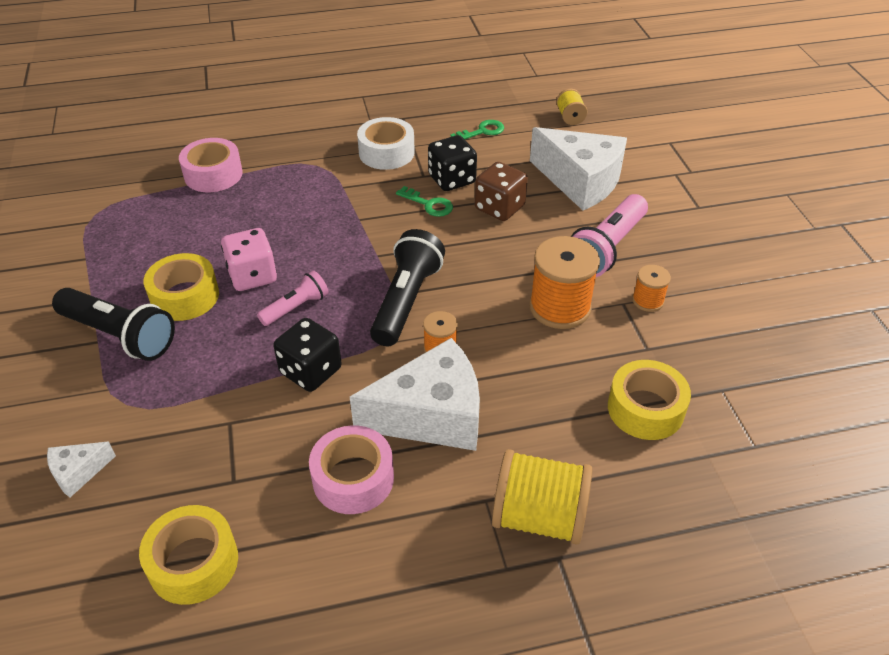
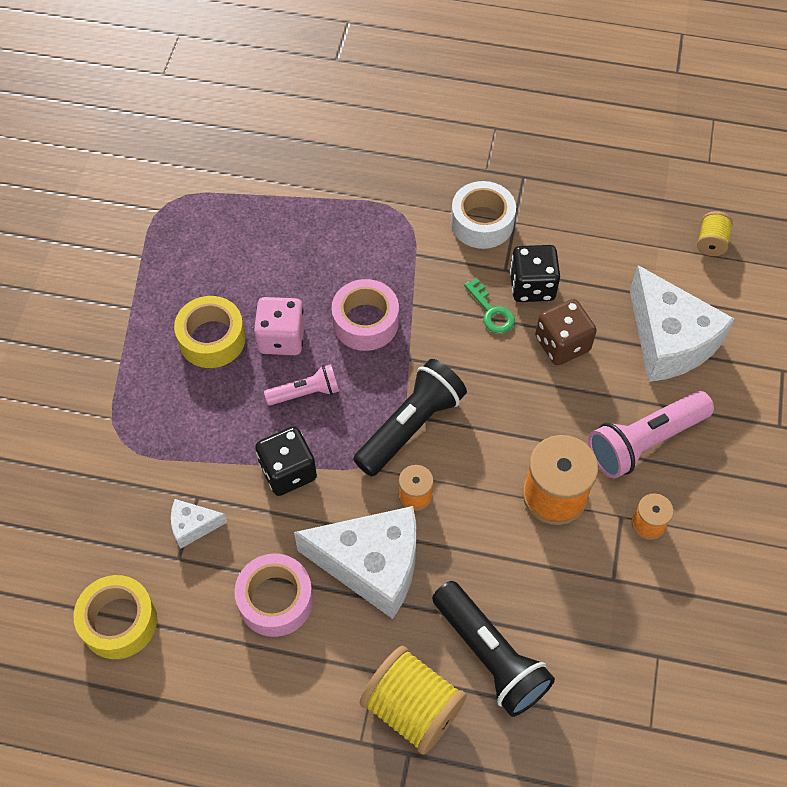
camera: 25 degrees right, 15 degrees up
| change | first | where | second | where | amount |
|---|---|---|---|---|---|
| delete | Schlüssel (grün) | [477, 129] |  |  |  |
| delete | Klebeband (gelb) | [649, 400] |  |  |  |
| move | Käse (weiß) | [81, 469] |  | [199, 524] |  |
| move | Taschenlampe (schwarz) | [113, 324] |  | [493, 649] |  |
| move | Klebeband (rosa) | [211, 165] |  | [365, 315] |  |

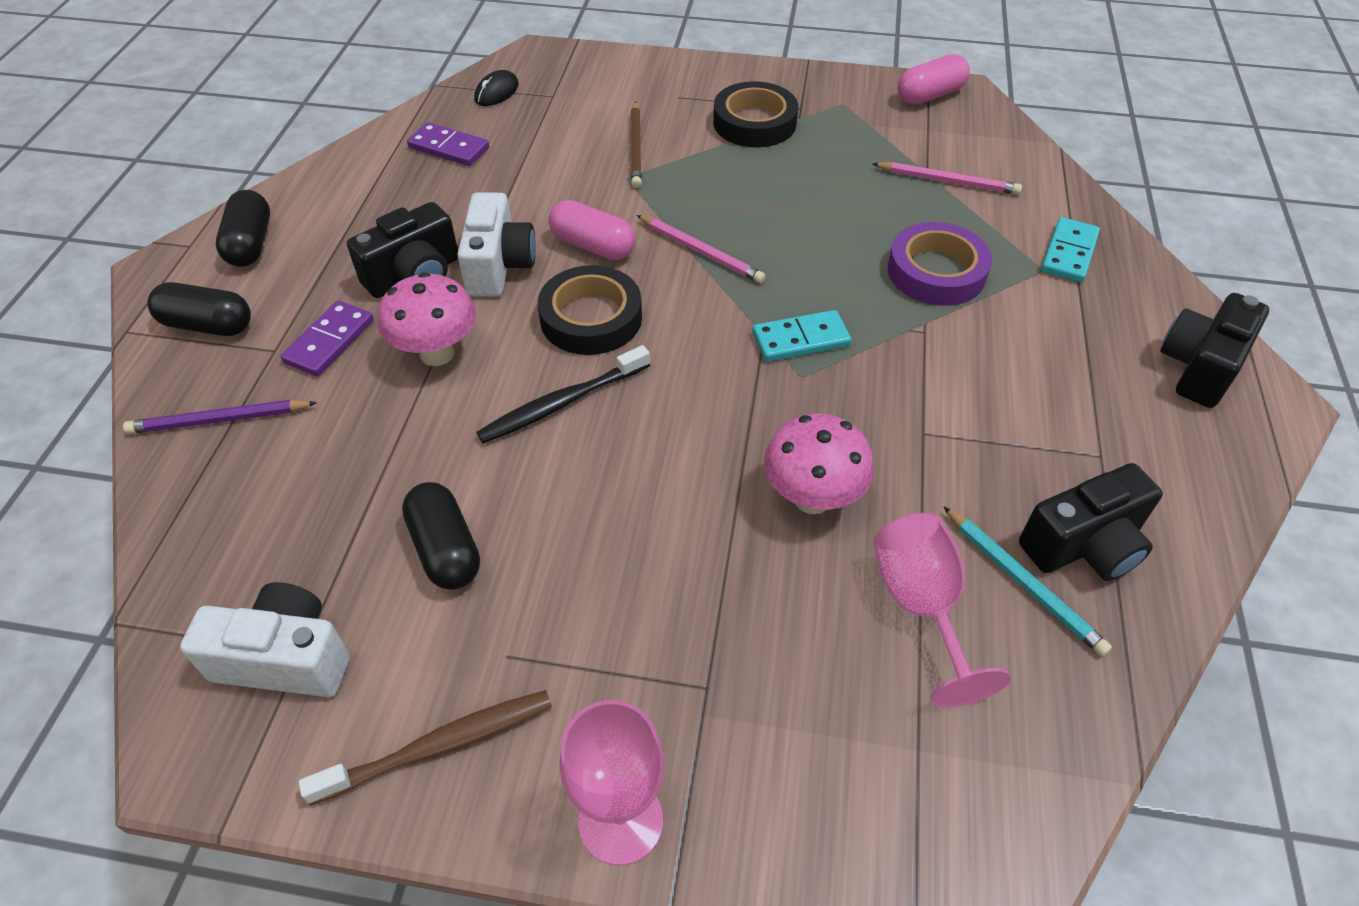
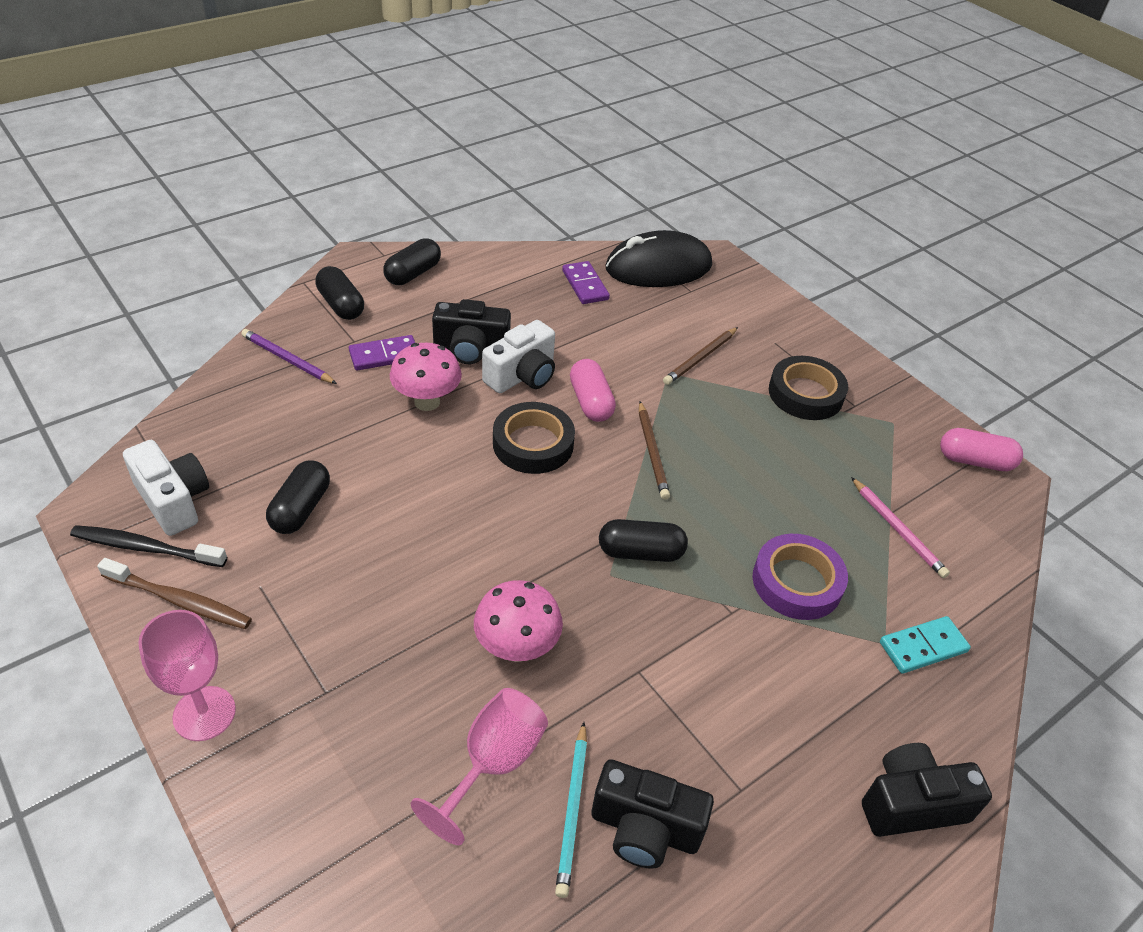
camera: 40 degrees right, 5 degrees down
| change | first | where | second | where | amount |
|---|---|---|---|---|---|
| move | Zahnbürste (schwarz) | [563, 394] |  | [148, 546] |  |
| replace | Dominostein (türkis) | [801, 336] | Kapsel (schwarz) | [643, 540] |  |
| recolor | Bleistift (rosa) | [701, 249] | Bleistift (braun) | [654, 450] |  |
| resize | Computermaus (schwarz) | [497, 88] |  | [658, 258] | x2.39 |

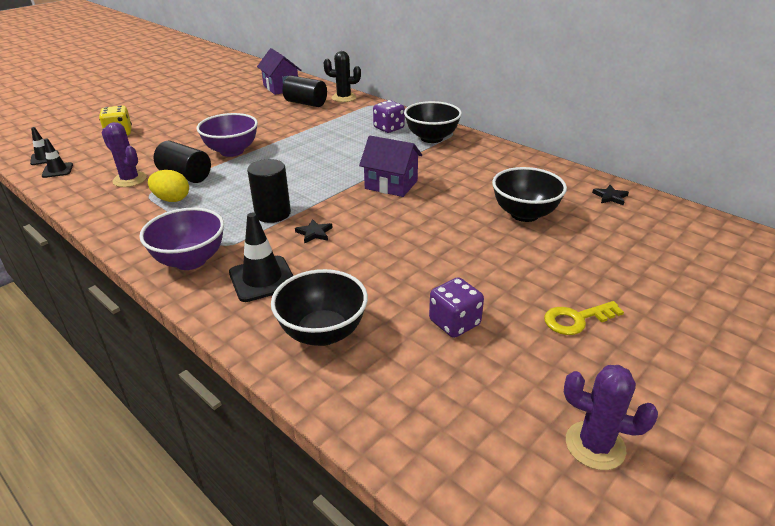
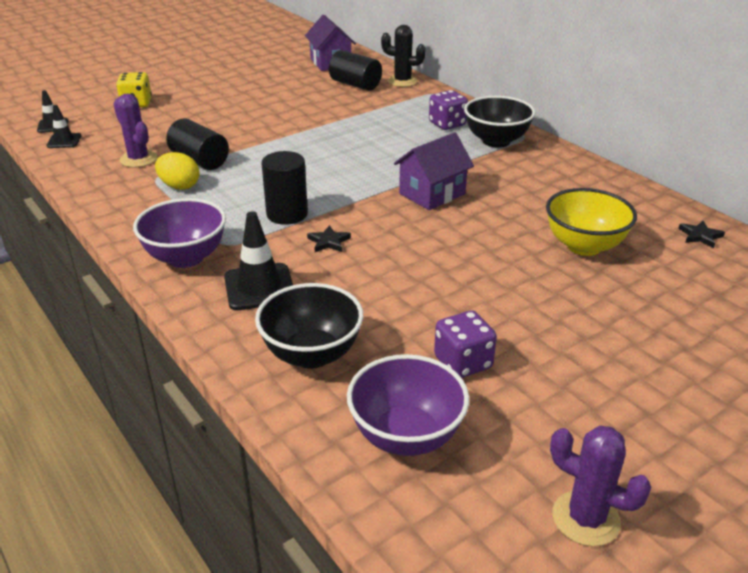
camera: 10 degrees right, 0 degrees up
| change | first | where | second | where | amount |
|---|---|---|---|---|---|
| delete | Schlüssel (gelb) | [584, 318] |  |  |  |
| move | Schüssel (lila) | [227, 135] |  | [408, 405] |  |
| recolor | Schüssel (schwarz) | [529, 194] | Schüssel (gelb) | [591, 222] |  |
| rotate | Haus (lila) | [390, 166] |  | [434, 171] | 75 degrees counterclockwise |

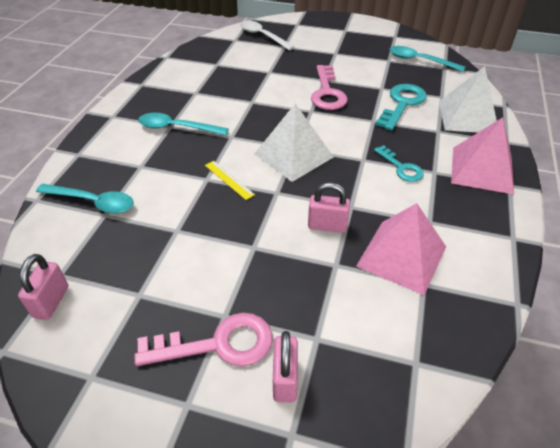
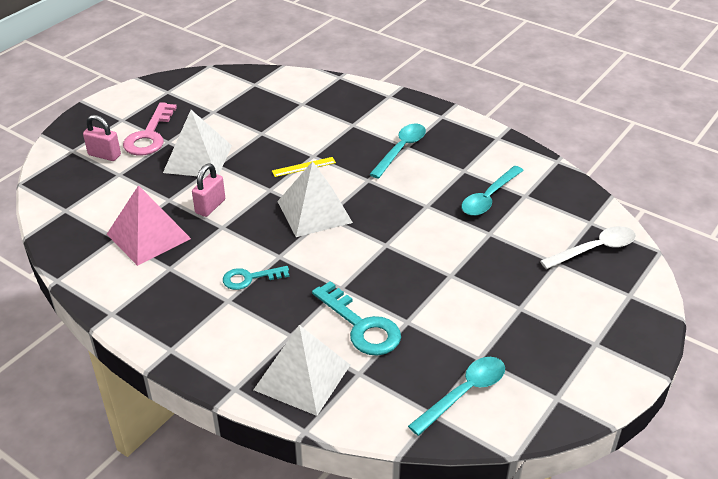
camera: 110 degrees right, 5 degrees down
| change | first | where | second | where | amount |
|---|---|---|---|---|---|
| delete | Vorhängeschloss (rosa) | [43, 287] |  |  |  |
| delete | Schlüssel (rosa) | [329, 87] |  |  |  |
| delete | Pyramide (rosa) | [482, 155] |  |  |  |
| insert |  |  | Pyramide (weiß) | [197, 143] |  |
| move | Löffel (türkis) | [85, 199] |  | [492, 191] |  |

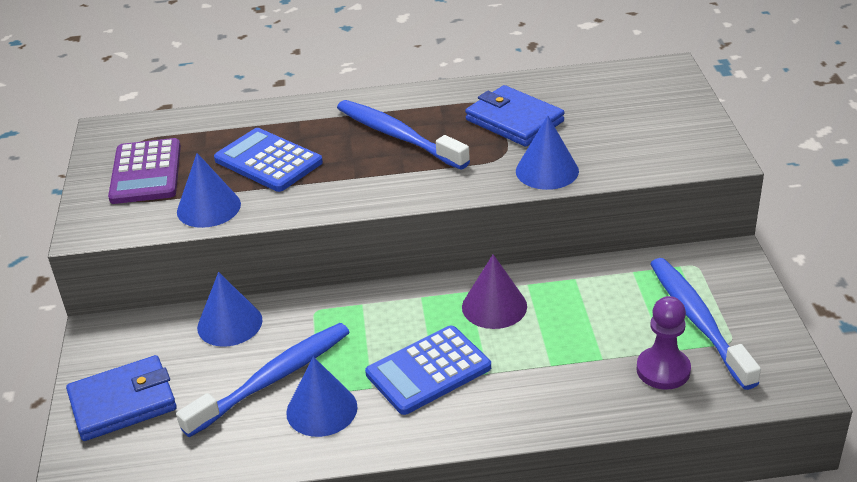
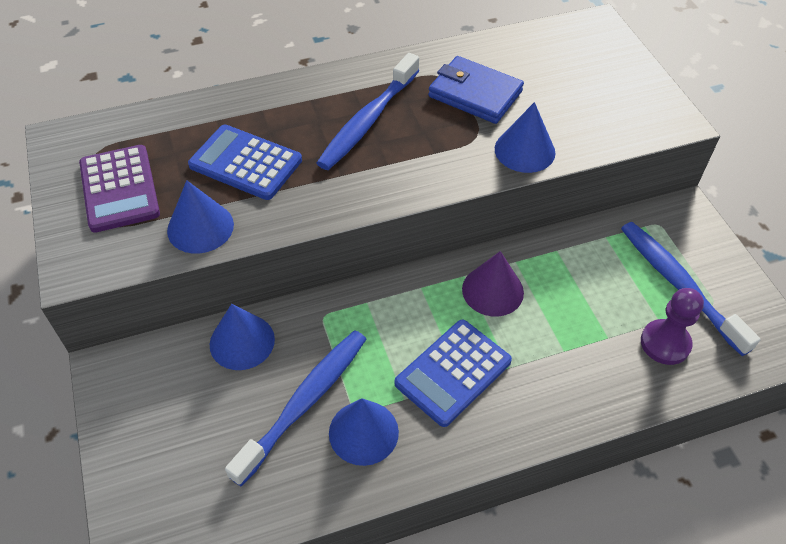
camera: 15 degrees left, 15 degrees up
| change | first | where | second | where | amount |
|---|---|---|---|---|---|
| delete | Geldbörse (blau) | [121, 398] |  |  |  |
| rotate | Zahnbürste (blau) | [403, 135] |  | [368, 111] | 90 degrees counterclockwise |

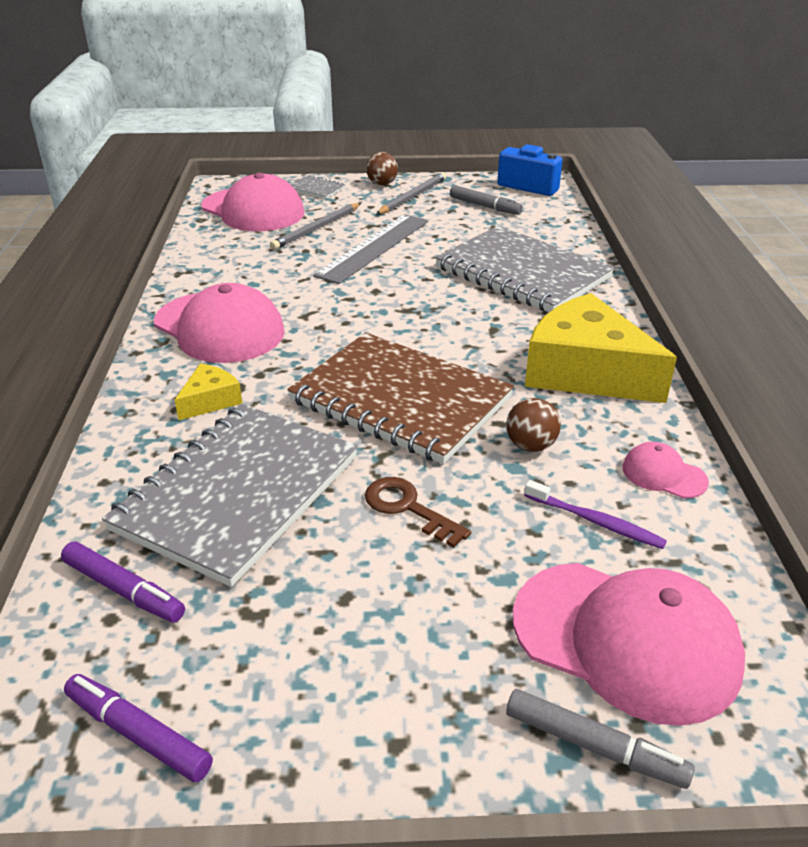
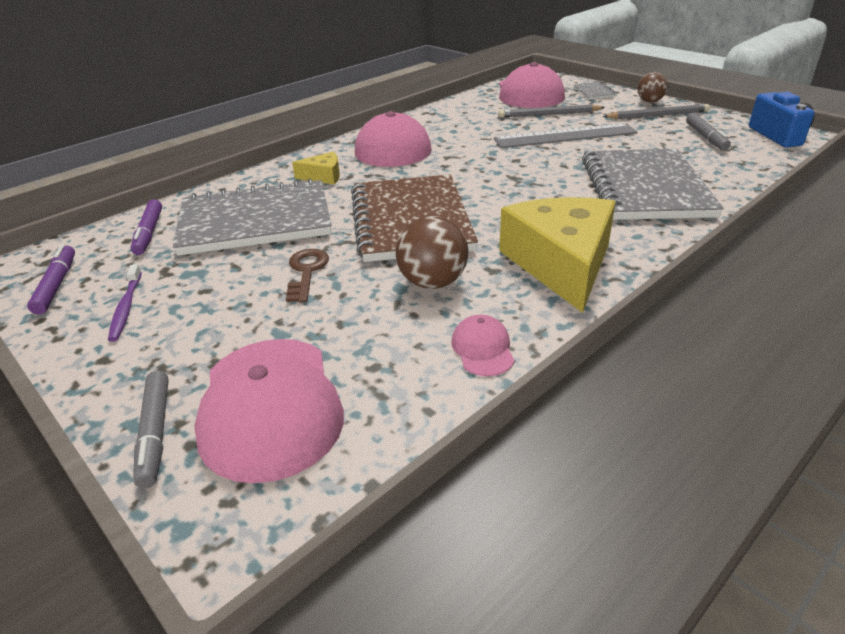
camera: 50 degrees right, 0 degrees up
| change | first | where | second | where | amount |
|---|---|---|---|---|---|
| move | Zahnbürste (lila) | [595, 514] |  | [125, 303] |  |
| resize | Ball (braun) | [533, 425] |  | [432, 252] | x1.53 |

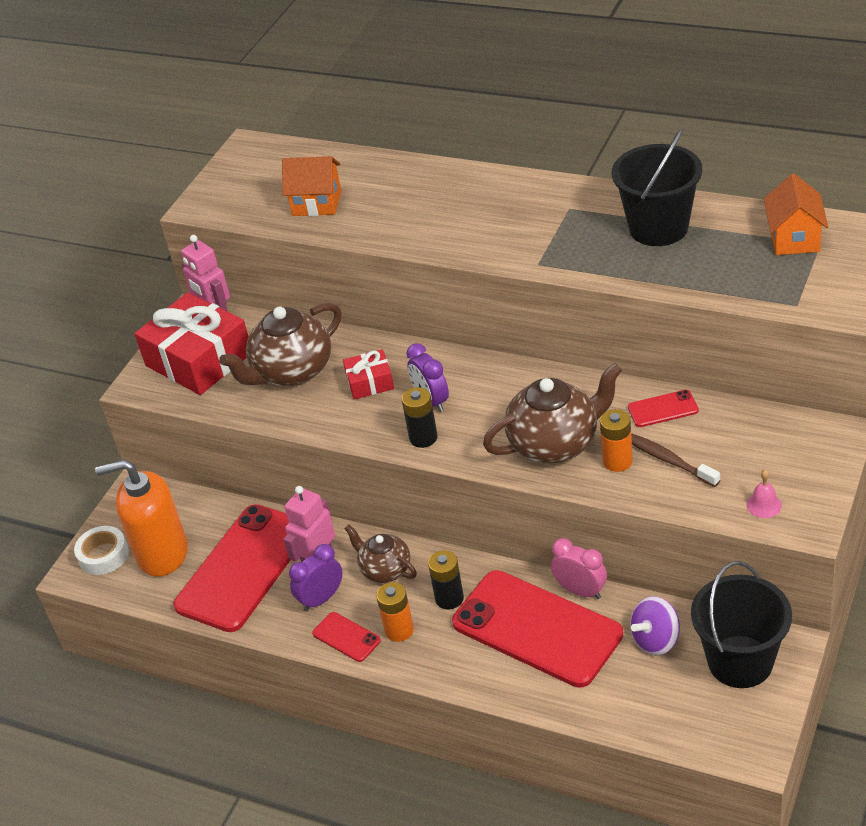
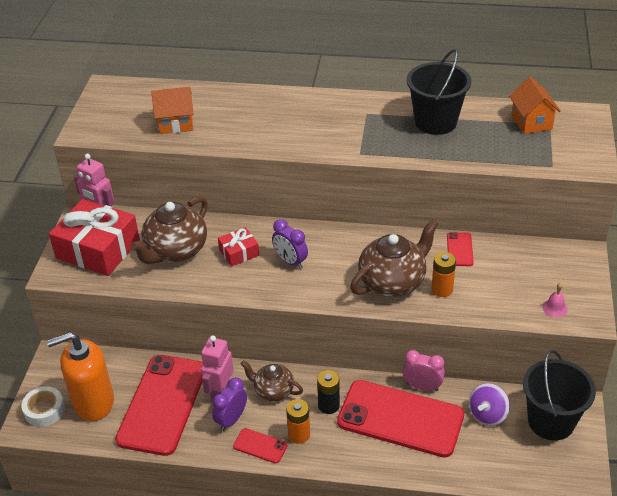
camera: 20 degrees left, 0 degrees up
| change | first | where | second | where | amount |
|---|---|---|---|---|---|
| delete | Batterie (schwarz) | [420, 417] |  |  |  |
| delete | Zahnbürste (braun) | [675, 460] |  |  |  |
| rotate | Handy (rot) | [663, 408] |  | [460, 249] | 60 degrees counterclockwise |

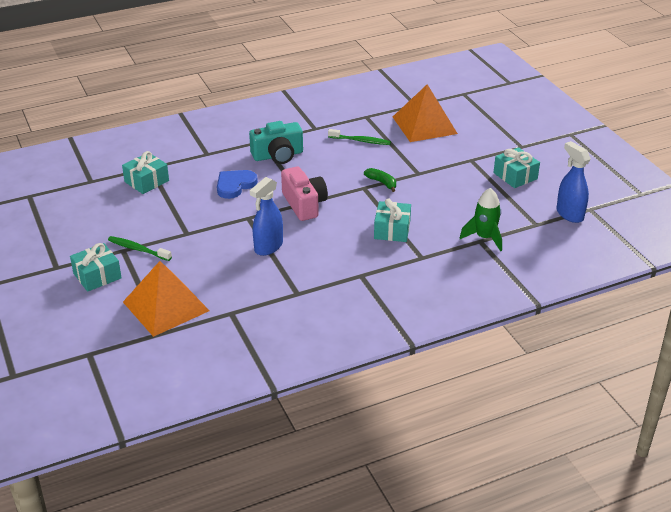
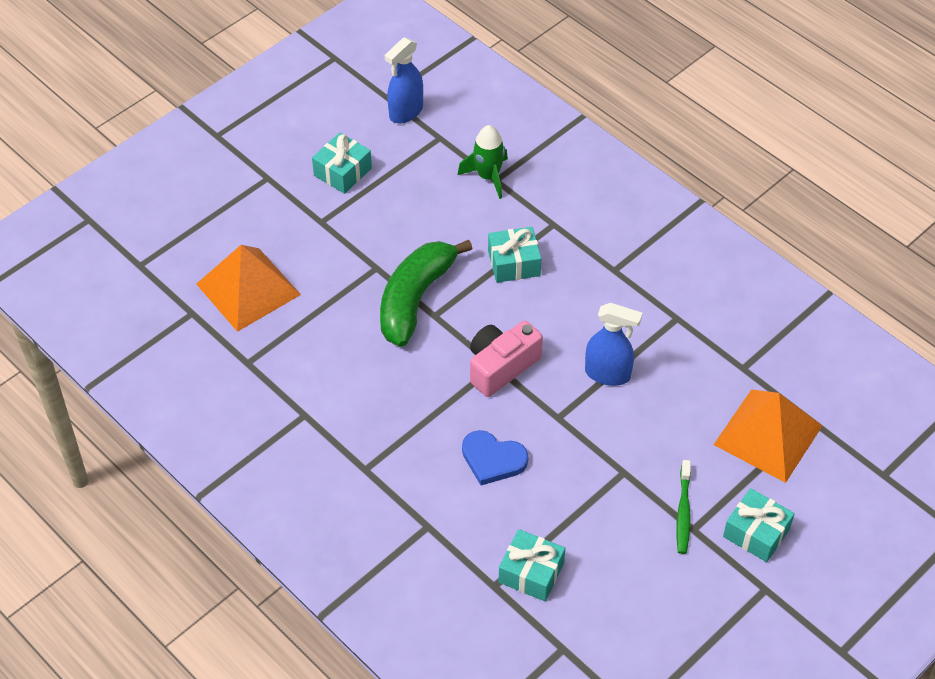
camera: 110 degrees left, 15 degrees up
| change | first | where | second | where | amount |
|---|---|---|---|---|---|
| delete | Kamera (türkis) | [276, 142] |  |  |  |
| delete | Zahnbürste (grün) | [359, 137] |  |  |  |
| resize | Banane (grün) | [380, 180] |  | [426, 293] | x2.38 |

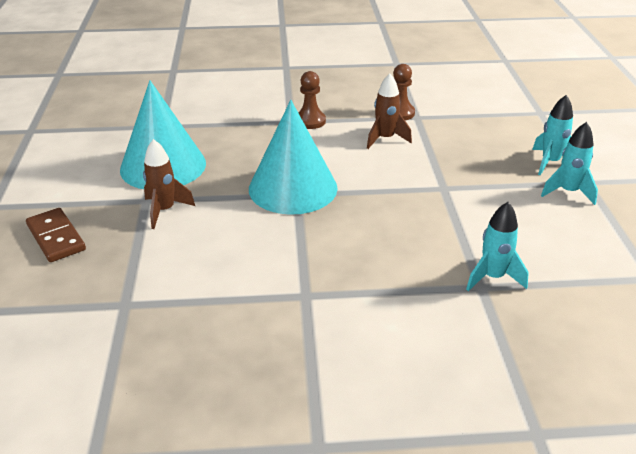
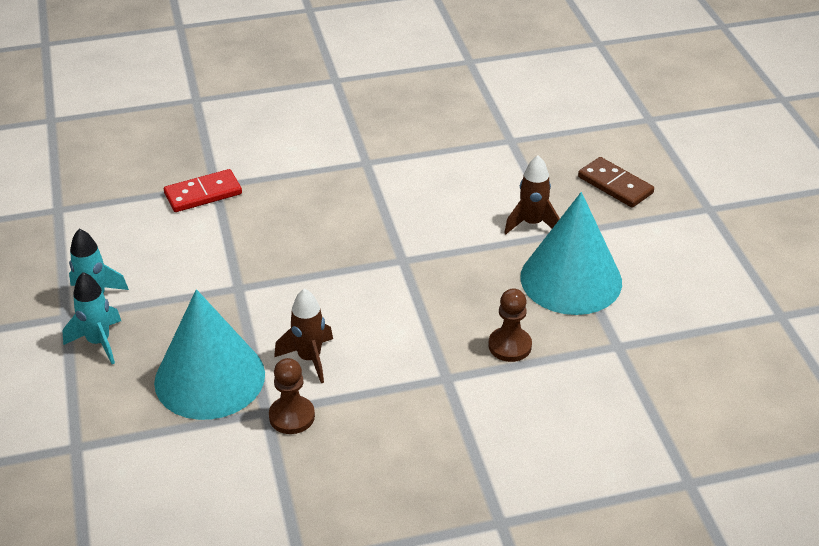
camera: 170 degrees right, 5 degrees up
| change | first | where | second | where | amount |
|---|---|---|---|---|---|
| move | Kegel (türkis) | [293, 157] |  | [209, 354] |  |
| move | Bauer (braun) | [312, 100] |  | [510, 325] |  |
| replace | Rakete (türkis) | [497, 246] | Dominostein (rot) | [203, 190] |  |

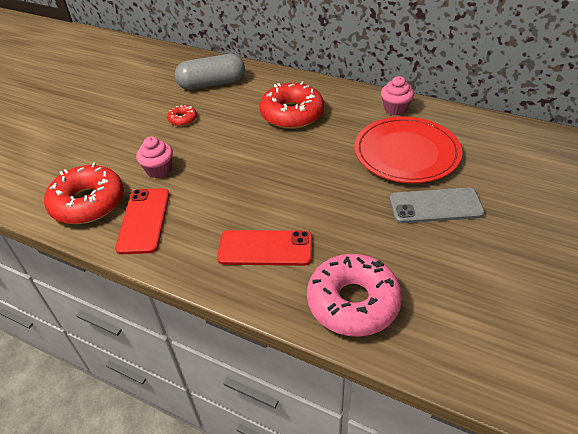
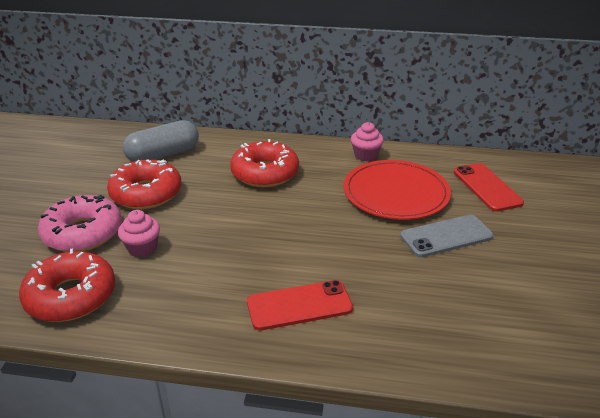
camera: 20 degrees left, 10 degrees down
| change | first | where | second | where | amount |
|---|---|---|---|---|---|
| move | Handy (rot) | [142, 221] |  | [489, 187] |  |
| move | Donut (rosa) | [354, 295] |  | [80, 223] |  |
| resize | Donut (rot) | [182, 115] |  | [144, 184] | x2.17 |

